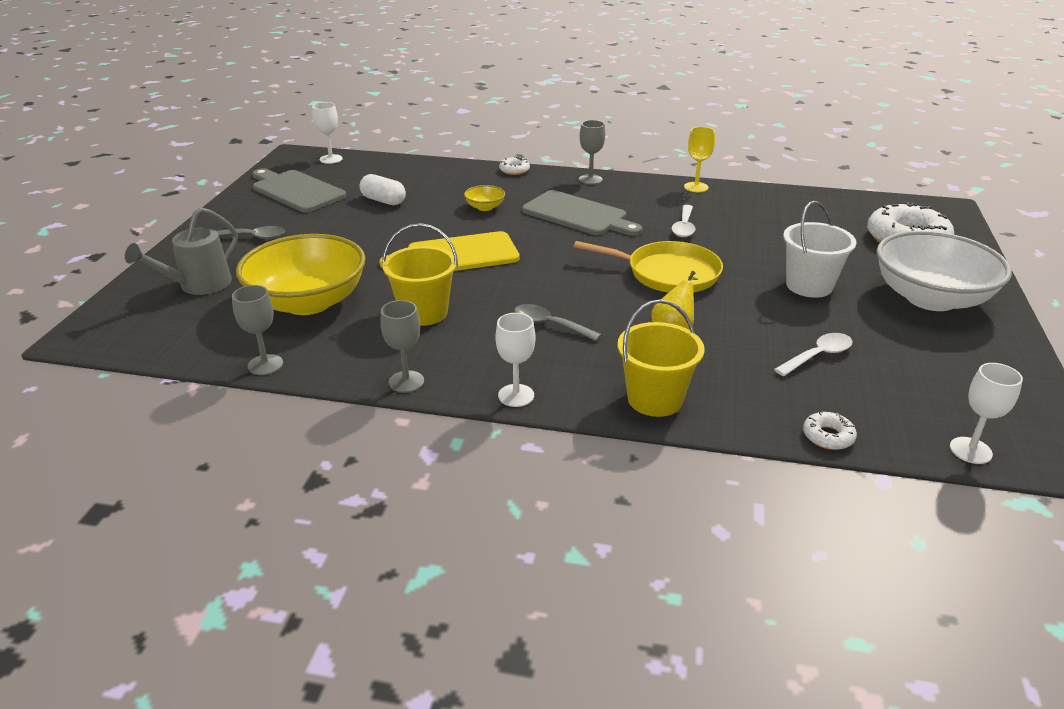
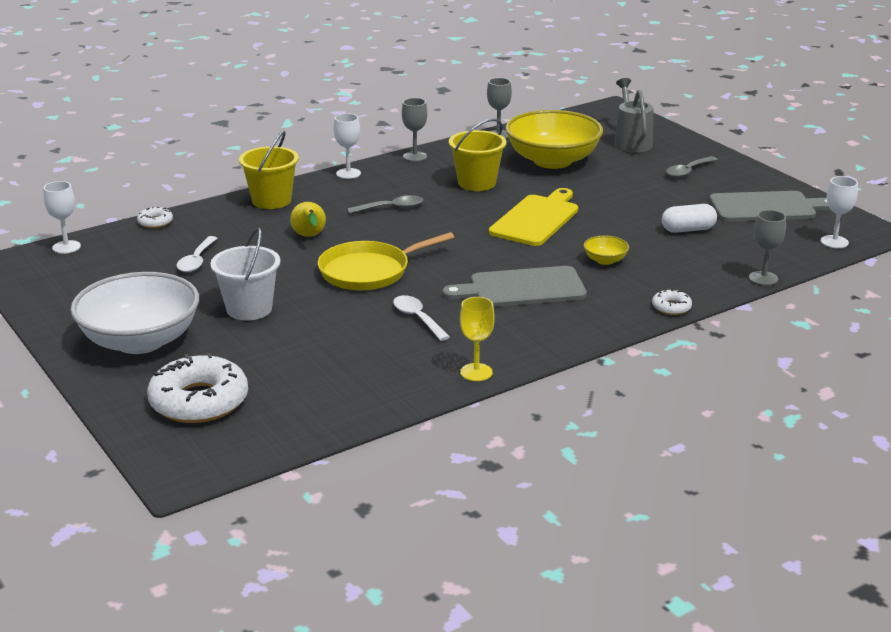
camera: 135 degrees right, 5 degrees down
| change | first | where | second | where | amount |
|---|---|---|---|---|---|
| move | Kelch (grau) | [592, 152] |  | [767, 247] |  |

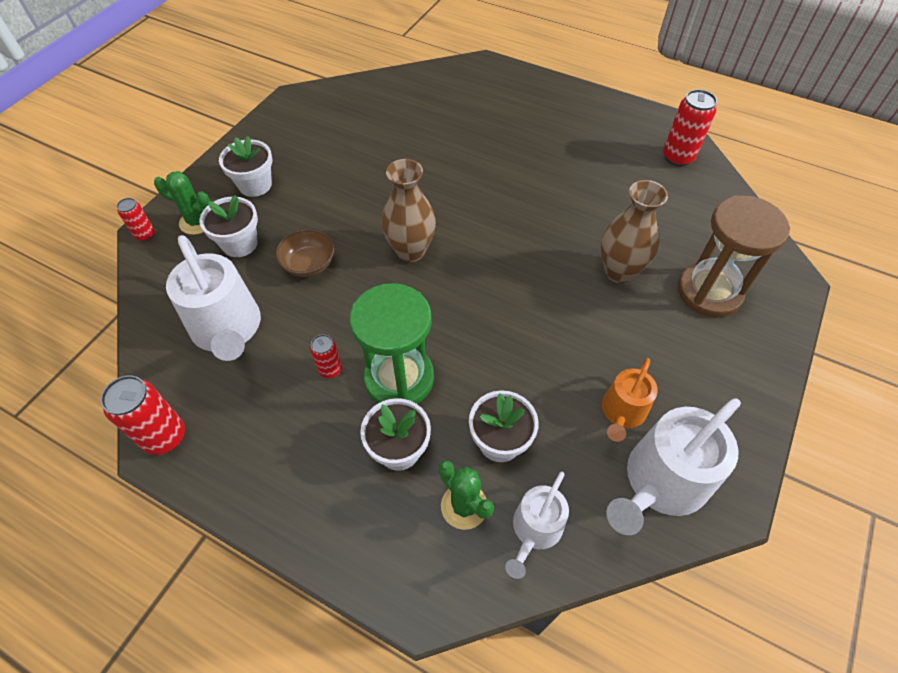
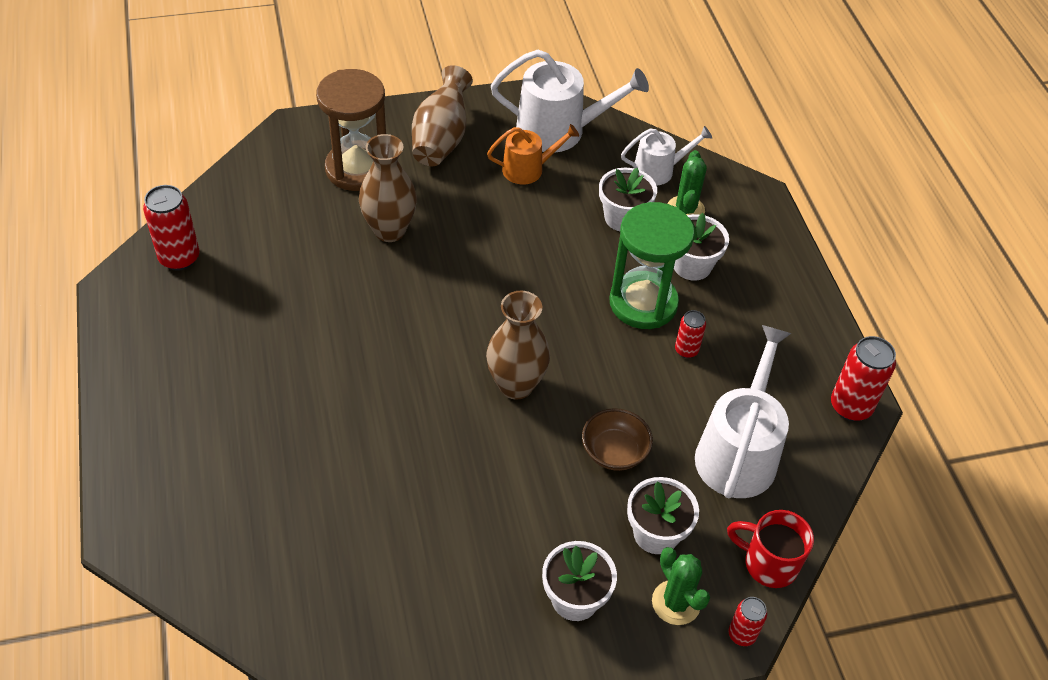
camera: 135 degrees left, 5 degrees down
| change | first | where | second | where | amount |
|---|---|---|---|---|---|
| insert |  |  | Vase (braun) | [442, 115] |  |
| insert |  |  | Tasse (rot) | [770, 549] |  |

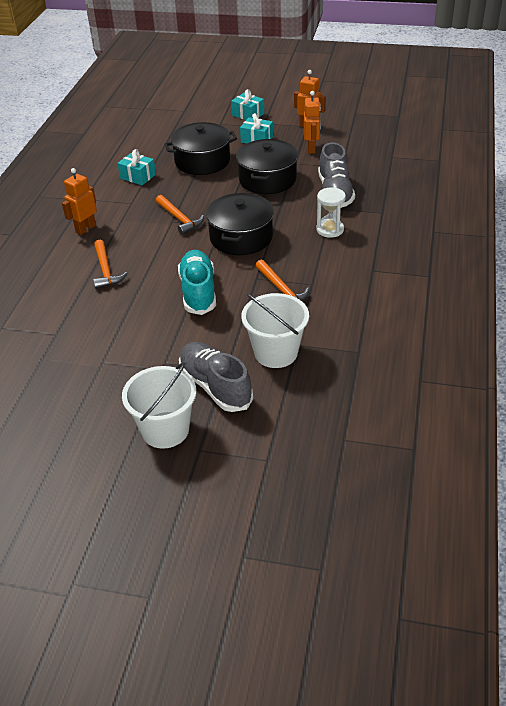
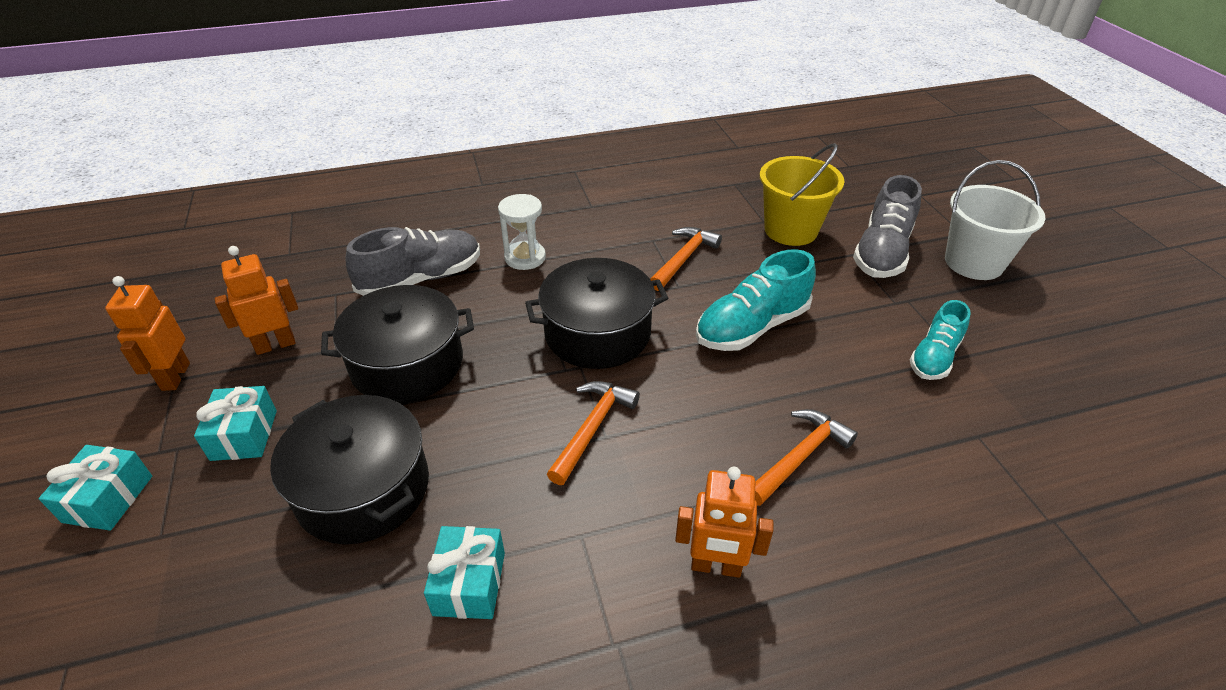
camera: 120 degrees left, 0 degrees up
| change | first | where | second | where | amount |
|---|---|---|---|---|---|
| insert |  |  | Schuh (türkis) | [940, 340] |  |
| recolor | Eimer (weiß) | [275, 330] | Eimer (gelb) | [802, 194] |  |

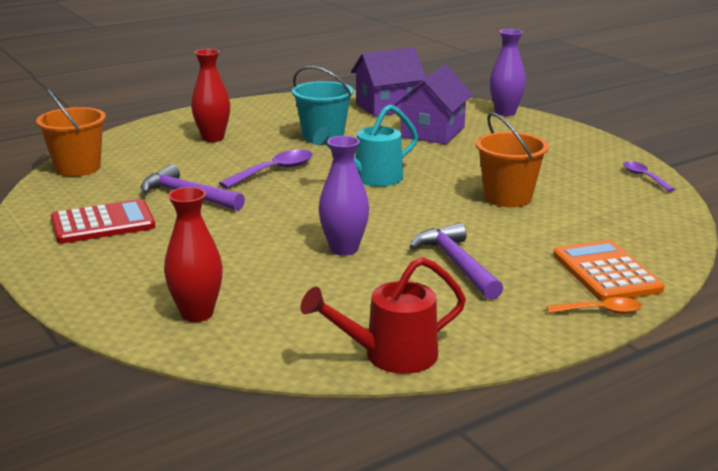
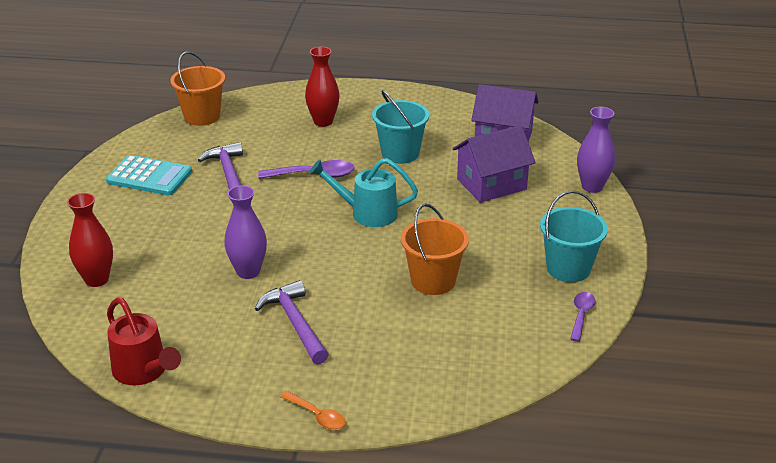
camera: 40 degrees right, 10 degrees up
| change | first | where | second | where | amount |
|---|---|---|---|---|---|
| delete | Taschenrechner (orange) | [609, 271] |  |  |  |
| insert |  |  | Eimer (türkis) | [574, 236] |  |
| recolor | Taschenrechner (rot) | [103, 221] | Taschenrechner (türkis) | [149, 175] |  |
| rotate | Gießkanne (rot) | [383, 315] |  | [144, 341] | 150 degrees counterclockwise |
| rotate | Hammer (lila) | [456, 261] |  | [292, 322] | 45 degrees counterclockwise |

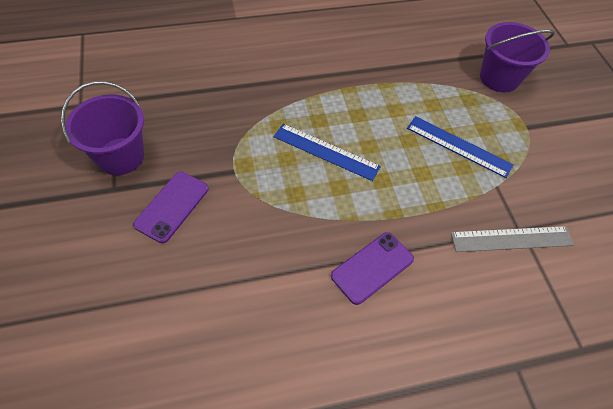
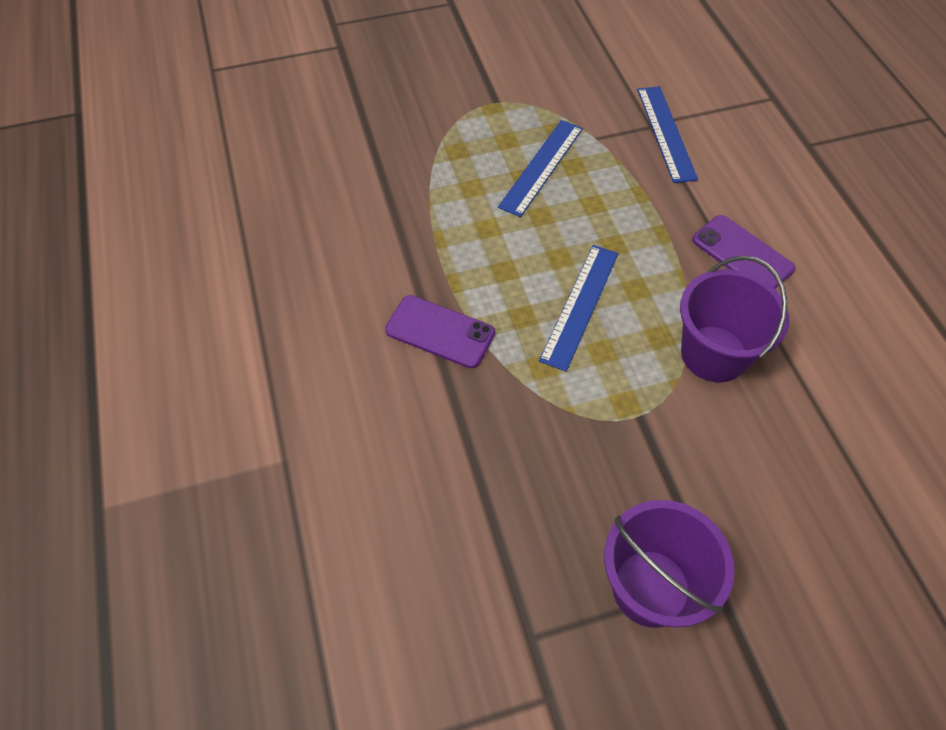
camera: 90 degrees left, 0 degrees up
| change | first | where | second | where | amount |
|---|---|---|---|---|---|
| move | Handy (lila) | [171, 207] |  | [440, 331] |  |
| move | Eimer (lila) | [517, 57] |  | [735, 319] |  |
| recolor | Lineal (grau) | [512, 239] | Lineal (blau) | [667, 134] |  |

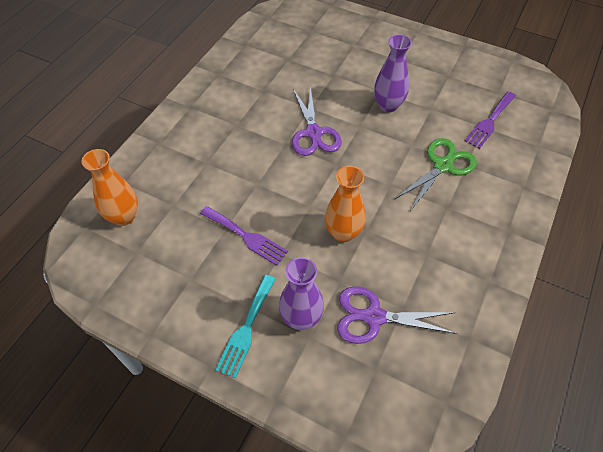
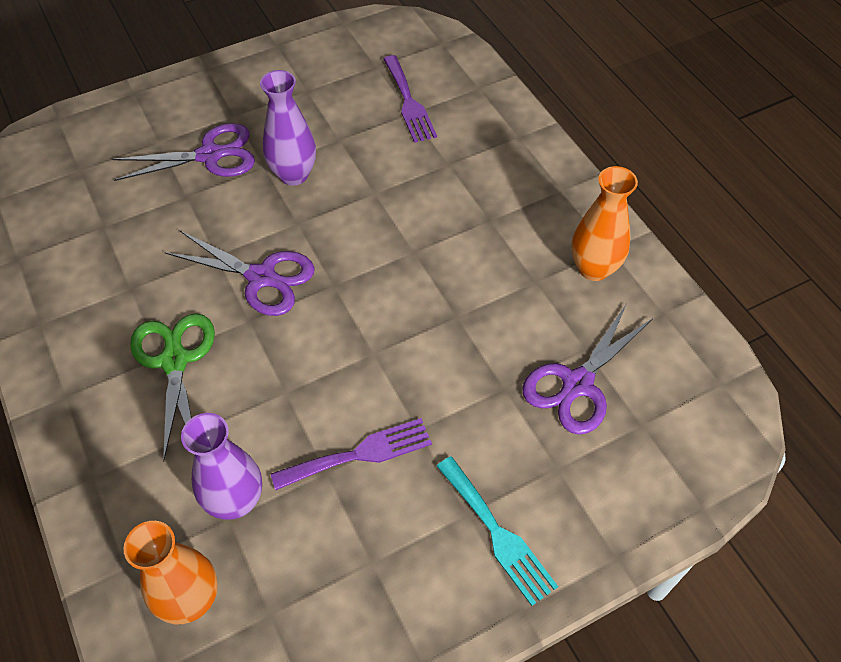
camera: 55 degrees left, 0 degrees up
| change | first | where | second | where | amount |
|---|---|---|---|---|---|
| insert |  |  | Schere (lila) | [183, 152] |  |
| move | Vase (lila) | [301, 293] |  | [221, 466] |  |
| move | Vase (orange) | [345, 204] |  | [604, 223] |  |
| move | Schere (grün) | [436, 174] |  | [172, 387] |  |

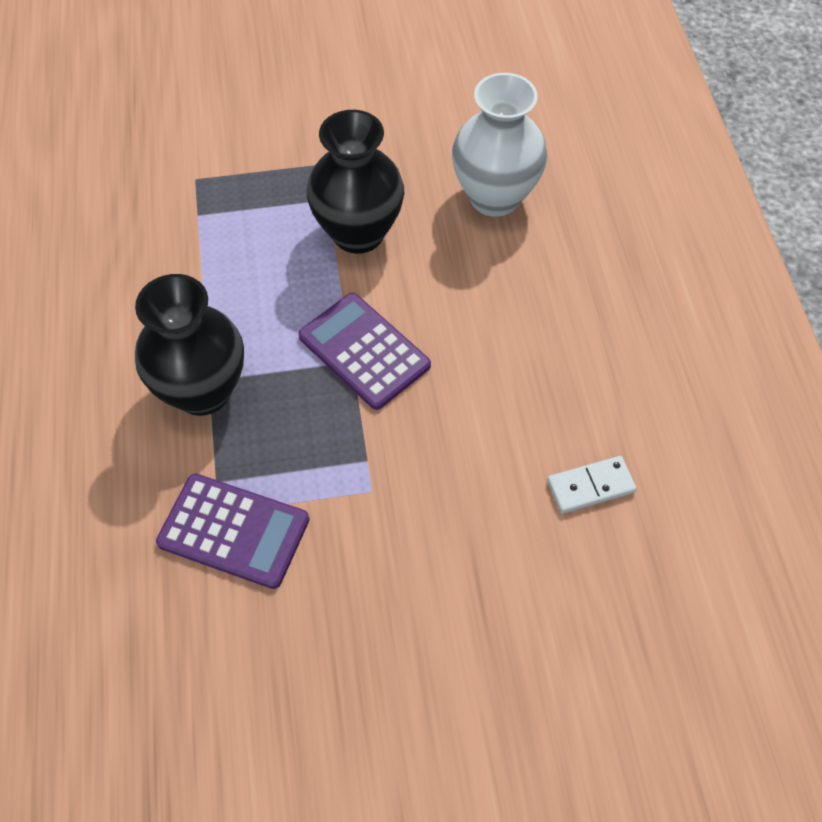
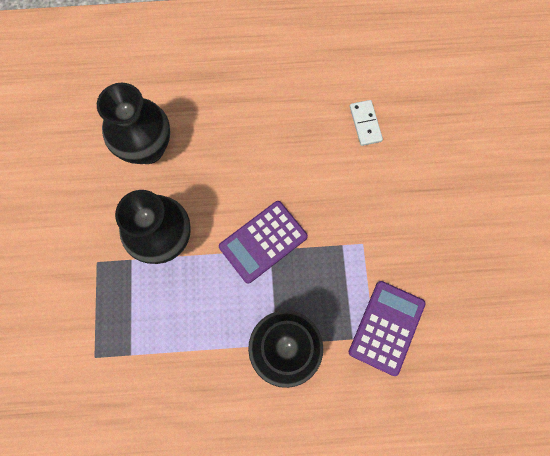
camera: 85 degrees left, 15 degrees up
| change | first | where | second | where | amount |
|---|---|---|---|---|---|
| recolor | Vase (weiß) | [500, 145] | Vase (schwarz) | [133, 123] |  |

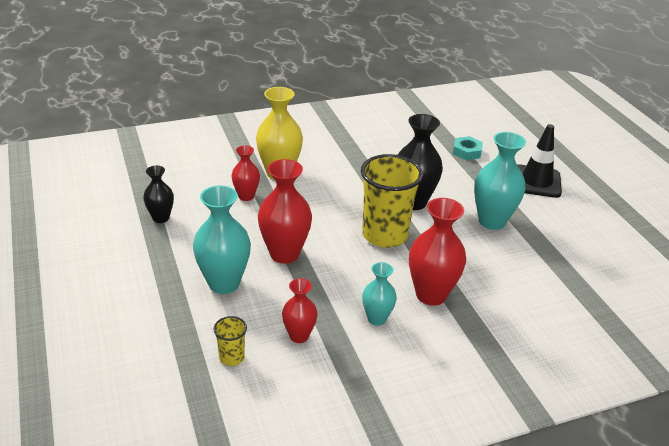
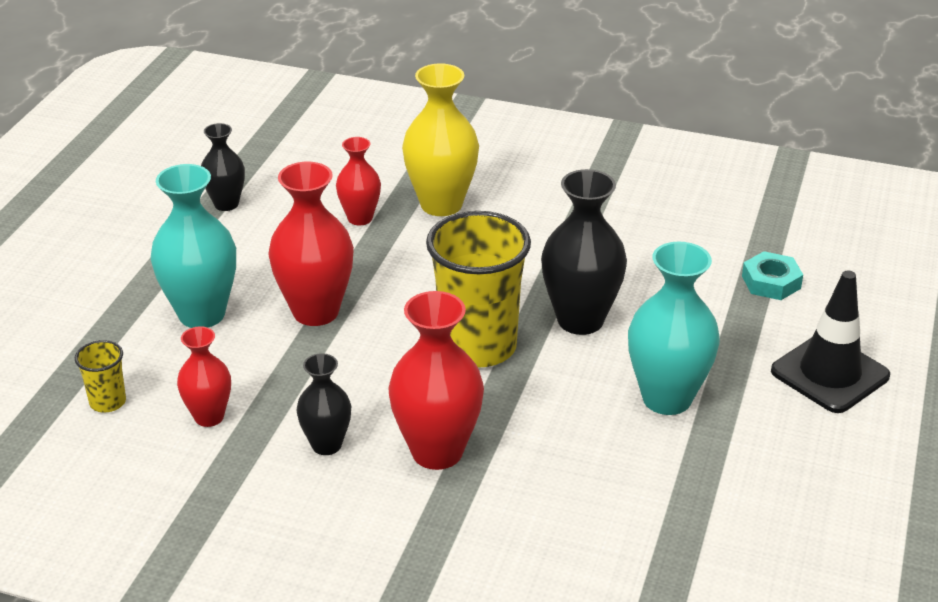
camera: 40 degrees right, 0 degrees up
| change | first | where | second | where | amount |
|---|---|---|---|---|---|
| recolor | Vase (türkis) | [379, 294] | Vase (schwarz) | [323, 404] |  |

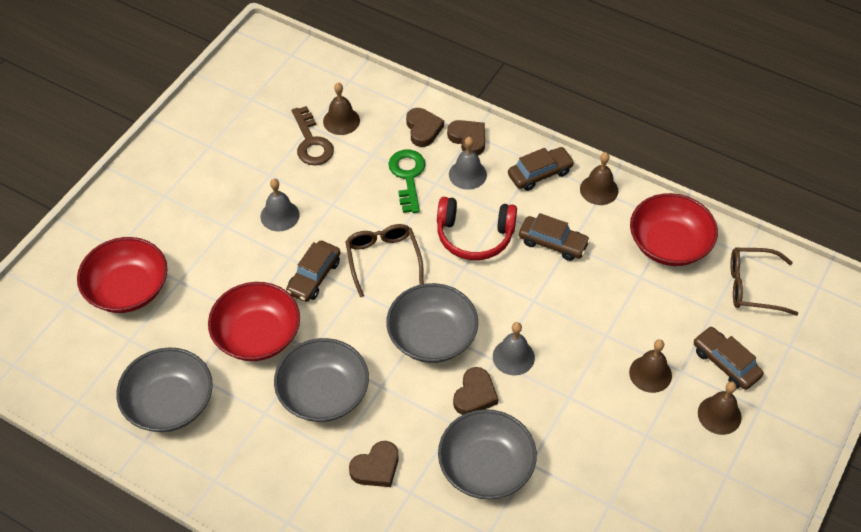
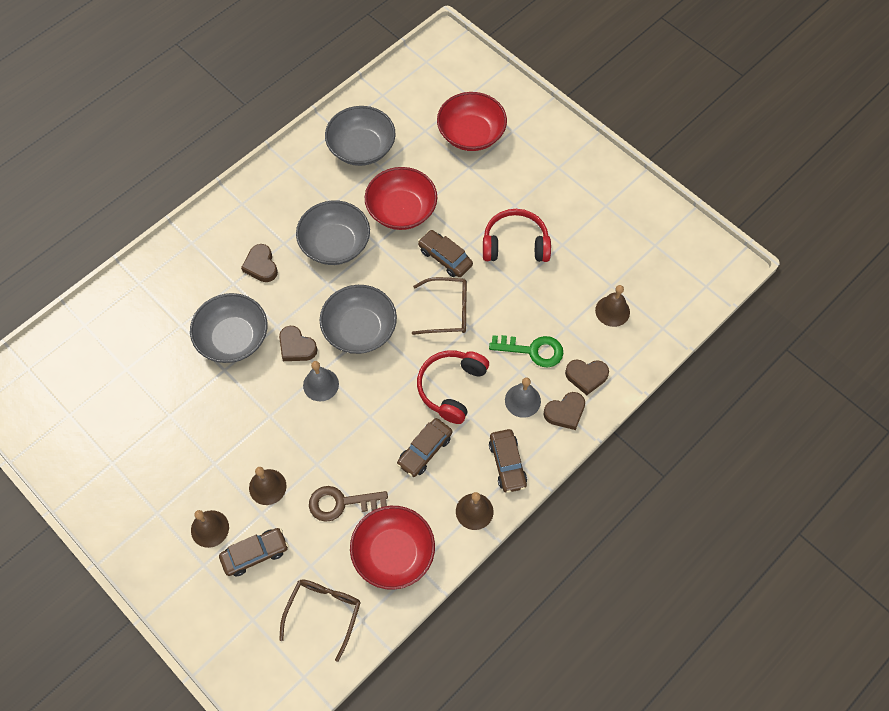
camera: 105 degrees right, 10 degrees up
| change | first | where | second | where | amount |
|---|---|---|---|---|---|
| move | Schlüssel (braun) | [313, 135] |  | [348, 504] |  |
| replace | Glocke (grau) | [280, 205] | Kopfhörer (rot) | [517, 235] |  |

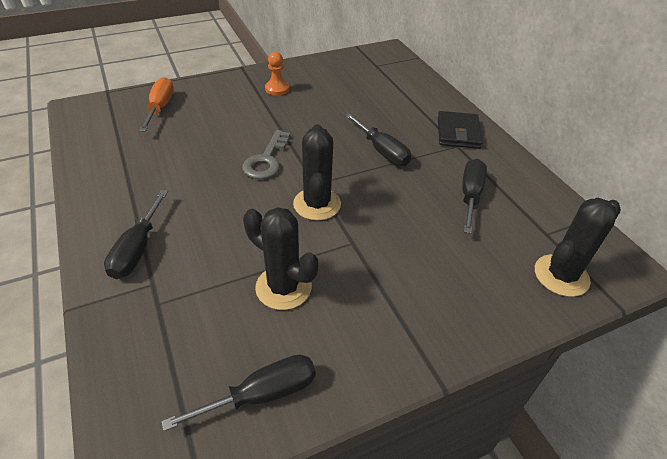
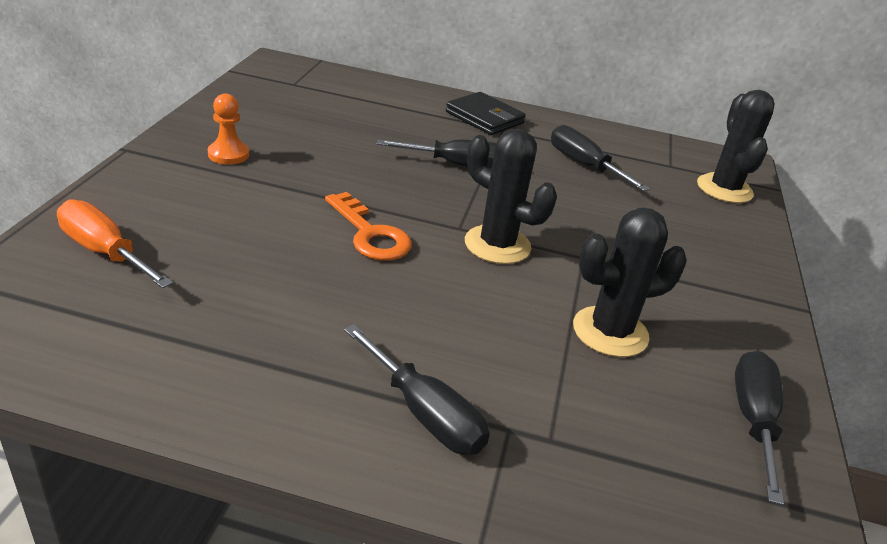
camera: 55 degrees left, 10 degrees down
| change | first | where | second | where | amount |
|---|---|---|---|---|---|
| recolor | Schlüssel (grau) | [266, 154] | Schlüssel (orange) | [368, 226] |  |

